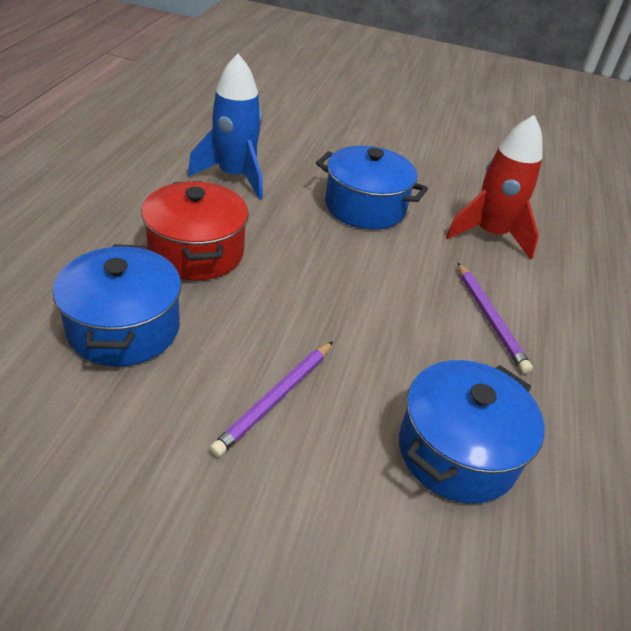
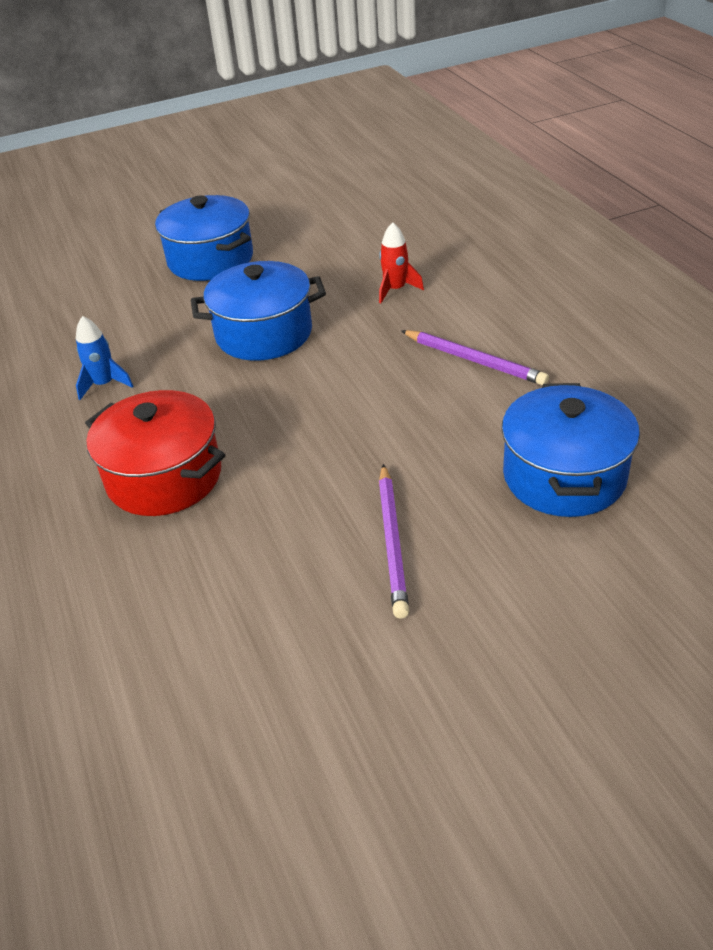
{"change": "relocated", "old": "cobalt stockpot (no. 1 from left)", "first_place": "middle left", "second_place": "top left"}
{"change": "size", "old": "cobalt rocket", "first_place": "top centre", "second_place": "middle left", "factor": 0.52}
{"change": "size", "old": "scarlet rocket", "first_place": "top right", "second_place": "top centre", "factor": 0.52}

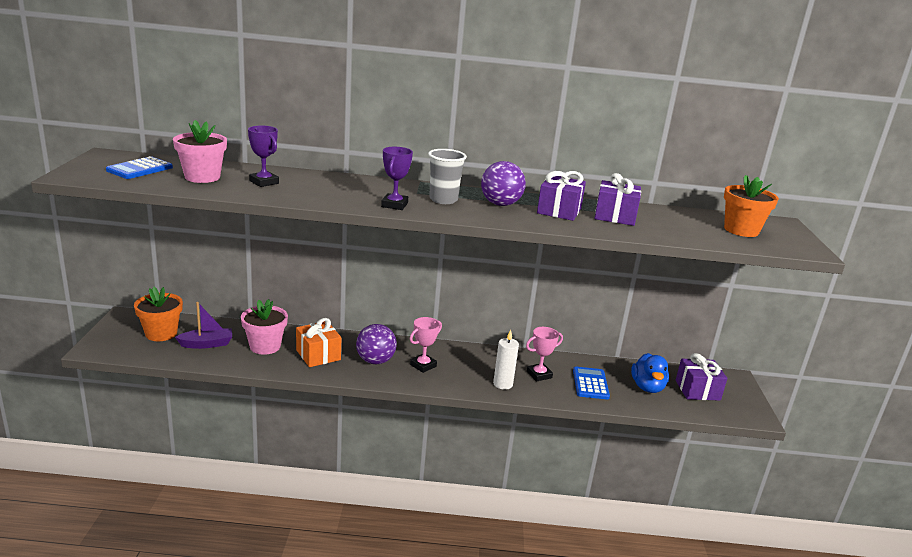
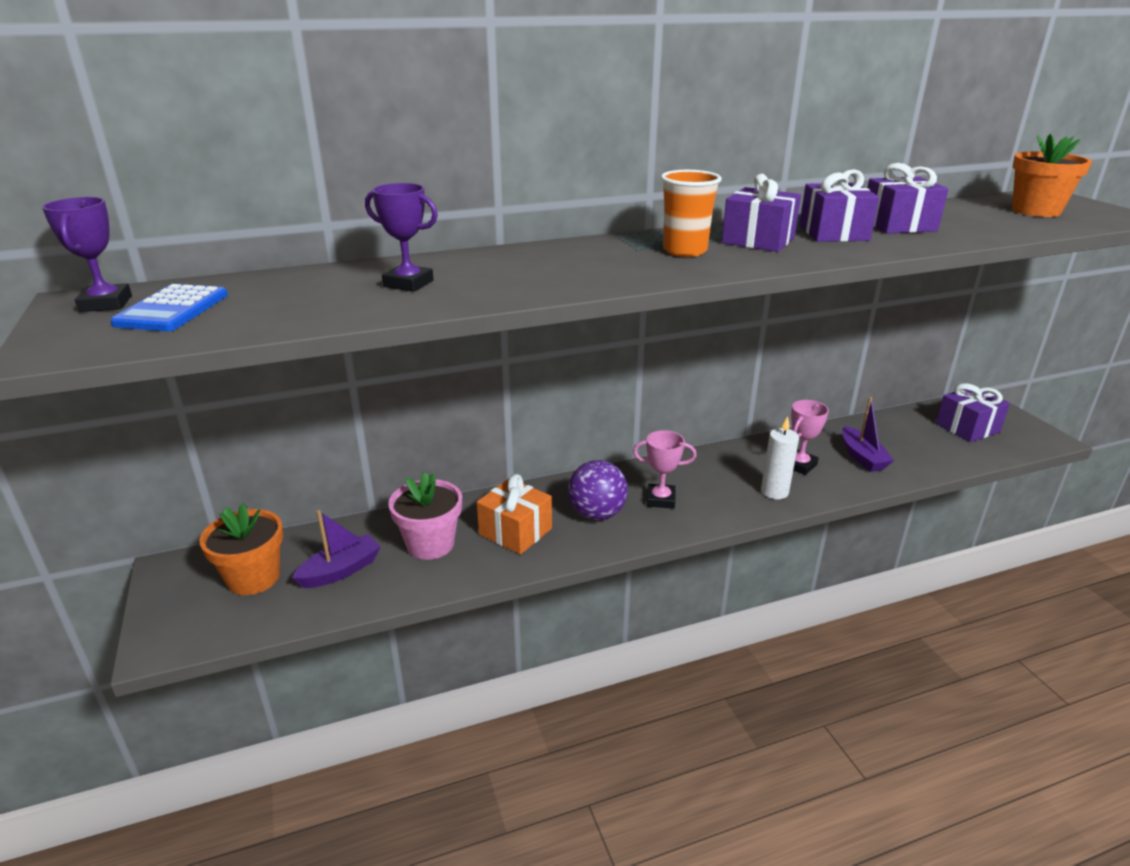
{"change": "missing", "old": "rosy plant pot (no. 1 from left)", "first_place": "top left"}
{"change": "relocated", "old": "royal purple trophy (no. 2 from left in the first image)", "new": "royal purple trophy (no. 1 from left)", "first_place": "top centre", "second_place": "top left"}
{"change": "spun", "old": "rosy trophy (no. 1 from left)", "first_place": "centre", "second_place": "centre", "degrees": 75}
{"change": "colour", "old": "gray beaker", "new": "orange beaker", "first_place": "top centre", "second_place": "top centre"}
{"change": "exchanged", "old": "royal purple ball (no. 2 from left)", "new": "royal purple wrapped gift (no. 1 from left)", "first_place": "top centre", "second_place": "top right"}
{"change": "exchanged", "old": "cobalt pocket calculator (no. 2 from left)", "new": "royal purple sailboat (no. 2 from left)", "first_place": "bottom centre", "second_place": "middle right"}
{"change": "missing", "old": "cobalt toy duck", "first_place": "bottom right"}

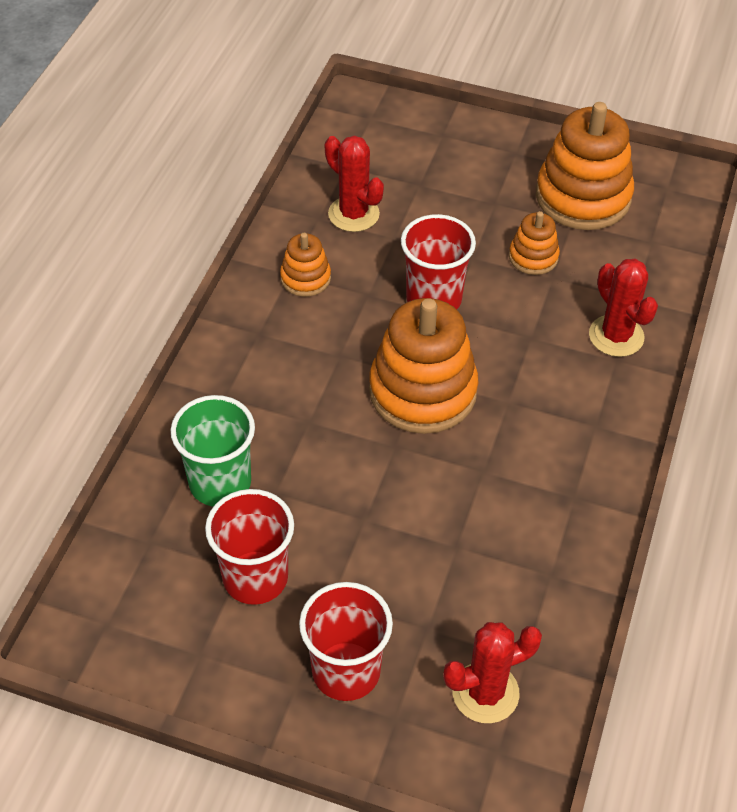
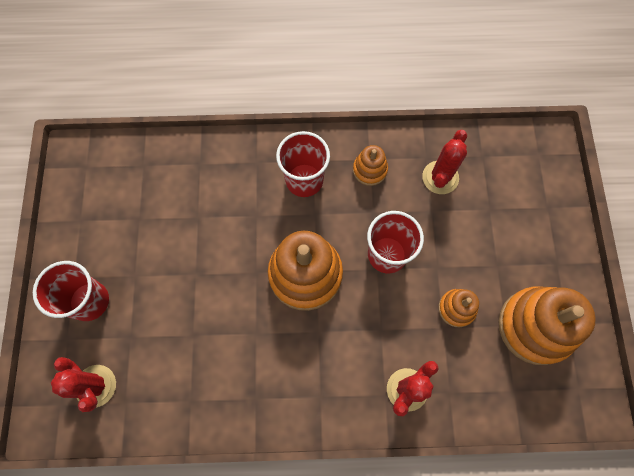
{"change": "missing", "old": "leaf-green beaker", "first_place": "middle left"}
{"change": "relocated", "old": "scarlet beaker (no. 1 from left in the first image)", "new": "scarlet beaker (no. 2 from left)", "first_place": "bottom centre", "second_place": "centre"}

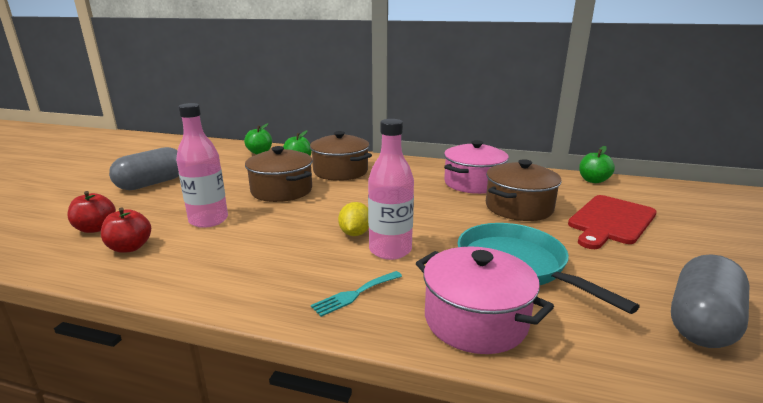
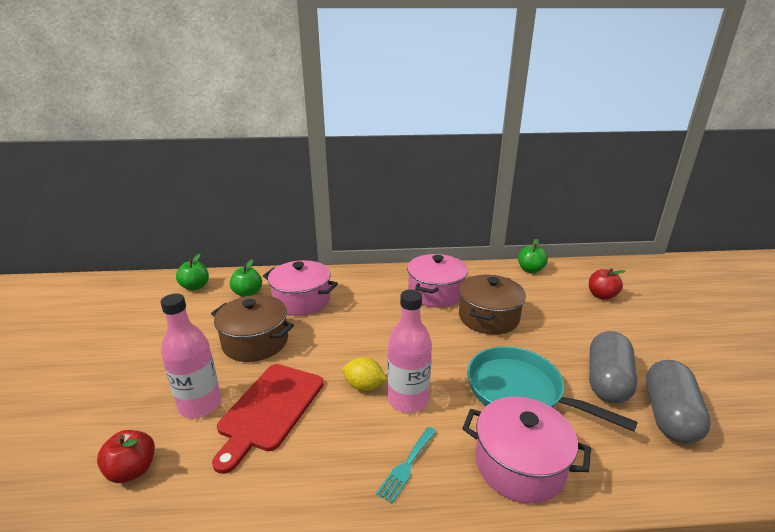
{"change": "relocated", "old": "scarlet toy apple (no. 1 from left in the first image)", "new": "scarlet toy apple (no. 2 from left)", "first_place": "middle left", "second_place": "middle right"}
{"change": "relocated", "old": "gray pill shape (no. 1 from left)", "first_place": "middle left", "second_place": "bottom right"}
{"change": "colour", "old": "dark brown stockpot (no. 2 from left)", "new": "rosy stockpot (no. 1 from left)", "first_place": "centre", "second_place": "centre"}
{"change": "spun", "old": "bright yellow lemon", "first_place": "centre", "second_place": "bottom centre", "degrees": -60}
{"change": "relocated", "old": "scarlet bread board", "first_place": "middle right", "second_place": "bottom centre"}

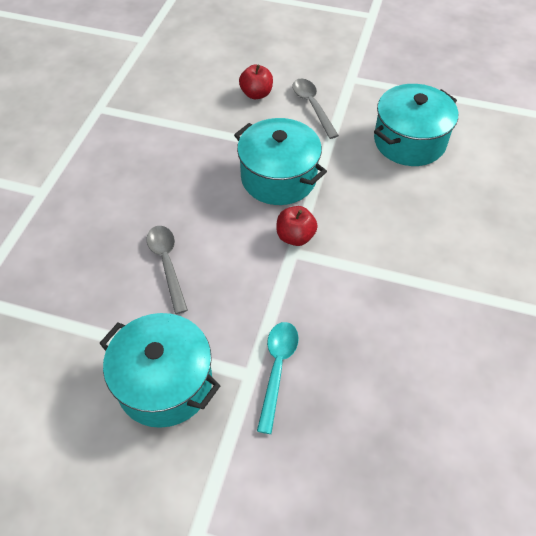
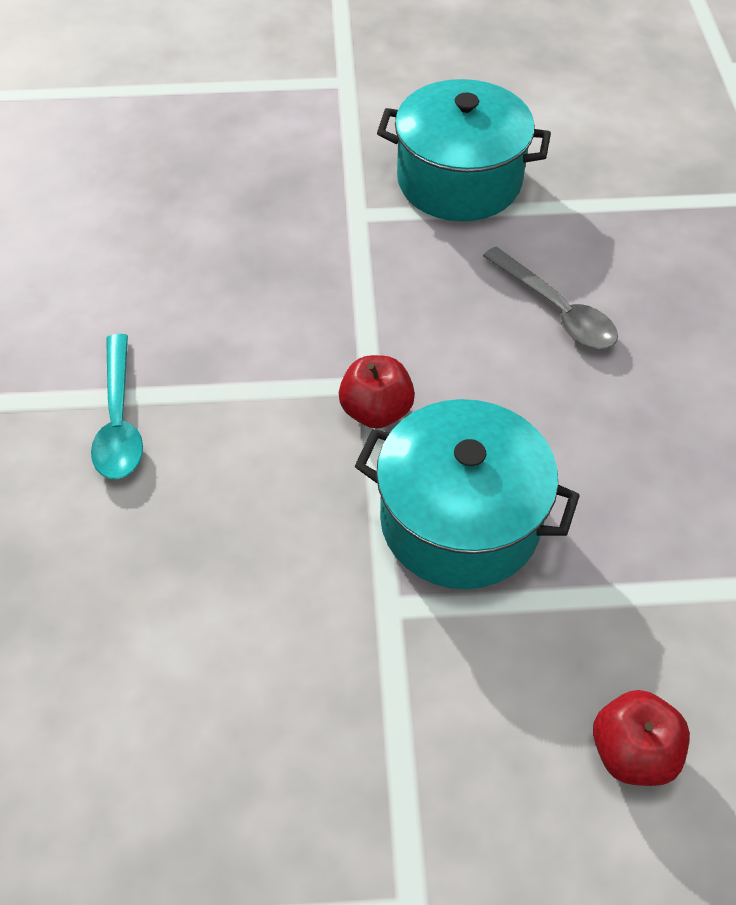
{"change": "relocated", "old": "aqua tablespoon", "first_place": "bottom centre", "second_place": "middle left"}
{"change": "missing", "old": "gray tablespoon (no. 2 from left)", "first_place": "top centre"}
{"change": "missing", "old": "aqua stockpot (no. 3 from left)", "first_place": "top right"}

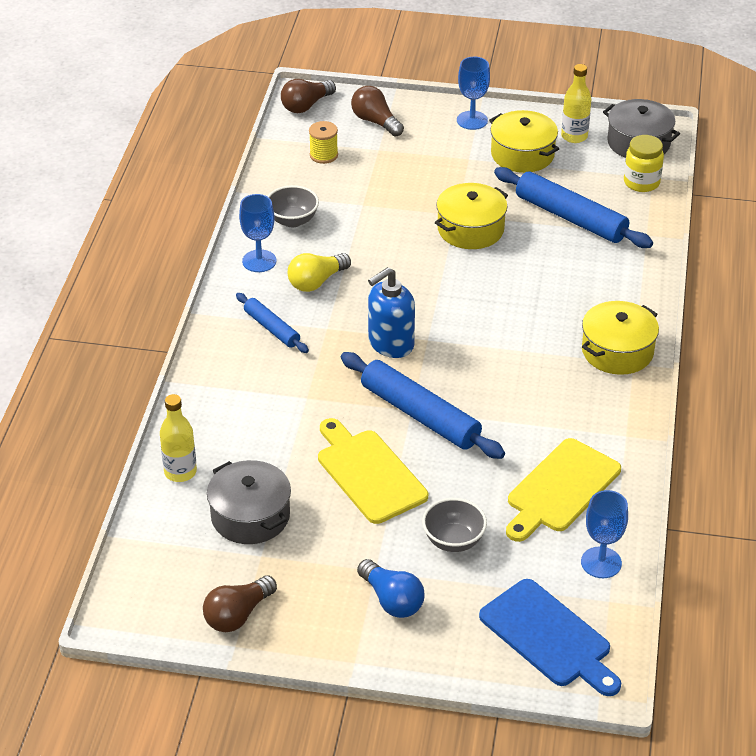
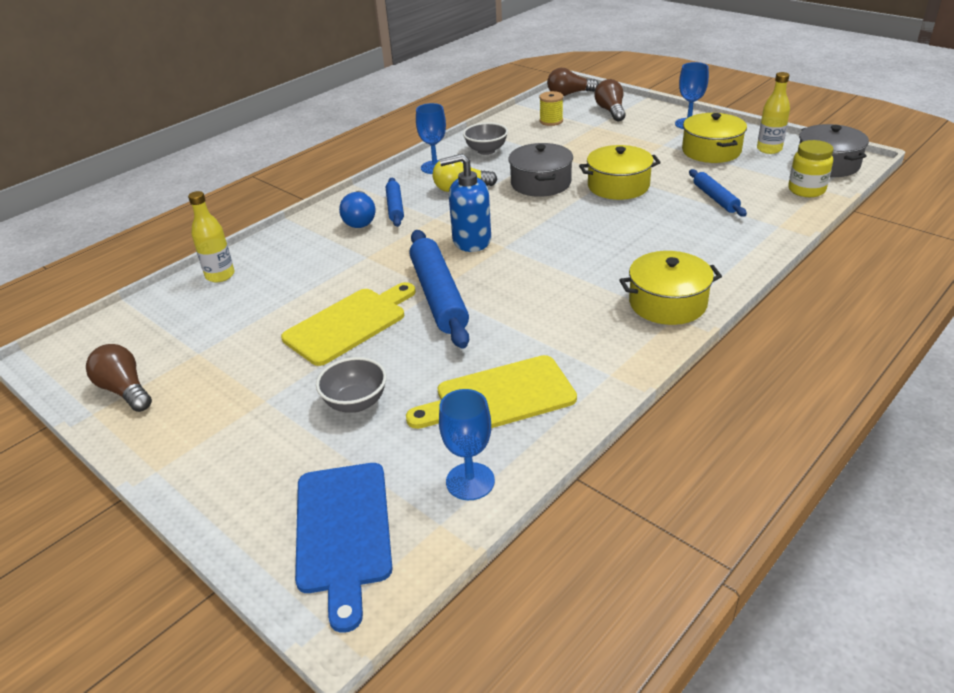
{"change": "spun", "old": "dark brown light bulb (no. 1 from left)", "first_place": "bottom left", "second_place": "middle left", "degrees": 60}
{"change": "relocated", "old": "gray stockpot (no. 1 from left)", "first_place": "middle left", "second_place": "top centre"}
{"change": "spun", "old": "bright yellow bread board (no. 1 from left)", "first_place": "centre", "second_place": "centre", "degrees": 45}
{"change": "relocated", "old": "cobalt light bulb", "first_place": "bottom centre", "second_place": "top centre"}
{"change": "size", "old": "cobalt dough roller (no. 3 from left)", "first_place": "top right", "second_place": "top right", "factor": 0.56}

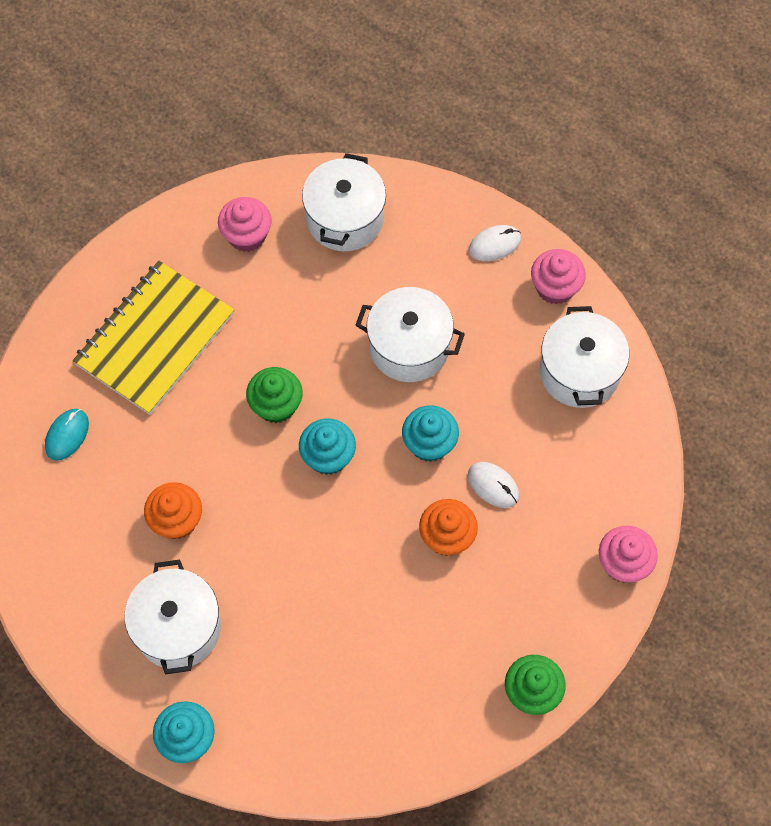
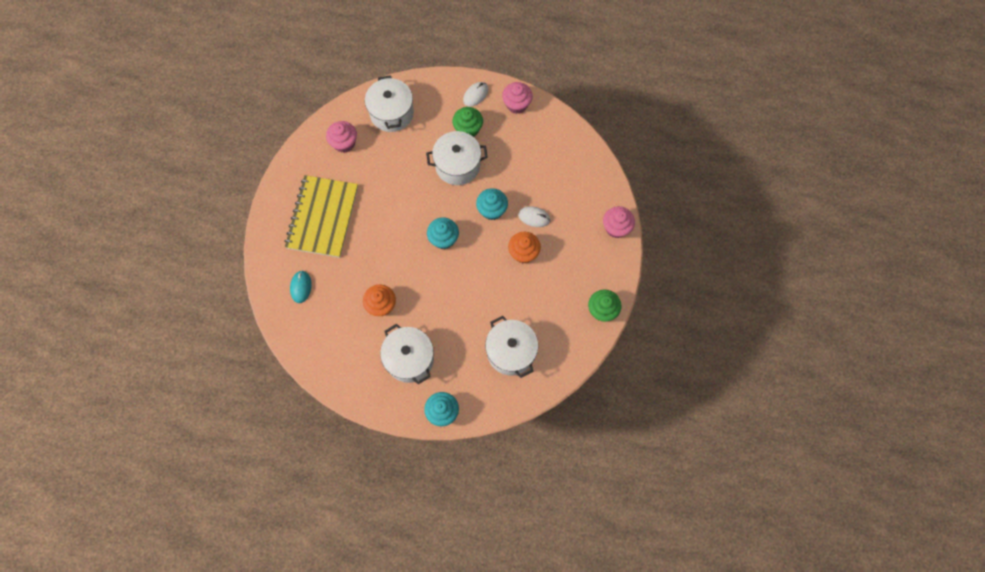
{"change": "relocated", "old": "leaf-green fairy cake (no. 1 from left)", "first_place": "centre", "second_place": "top centre"}
{"change": "relocated", "old": "white stockpot (no. 4 from left)", "first_place": "middle right", "second_place": "centre"}

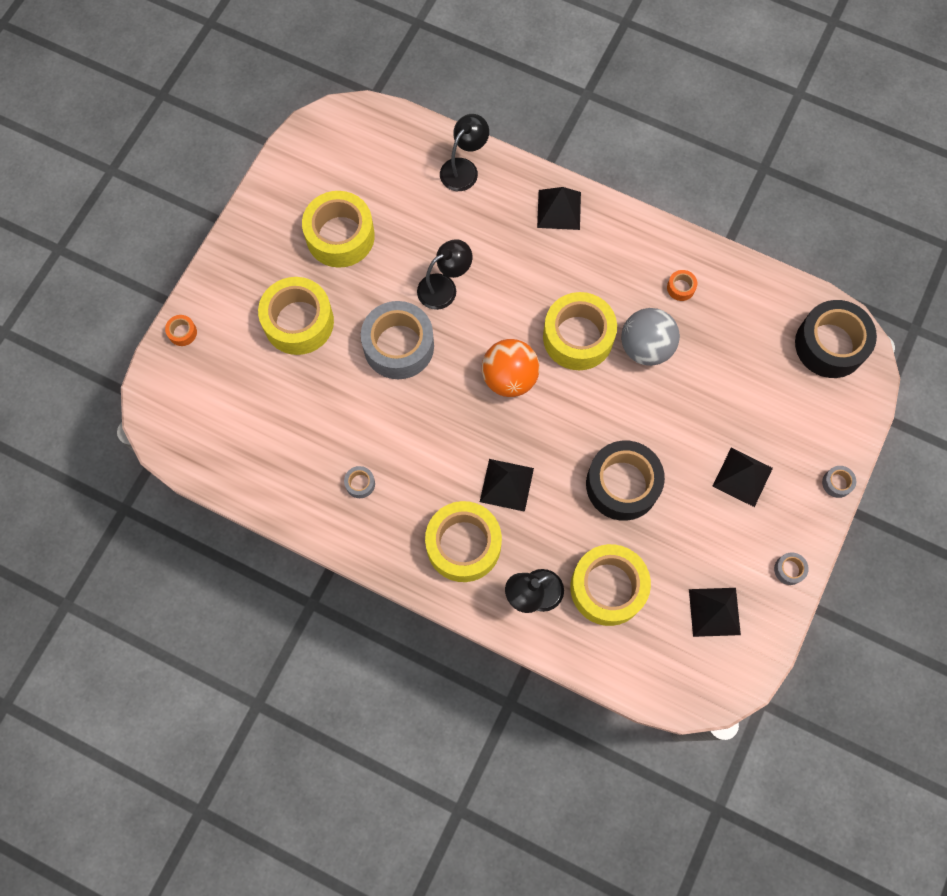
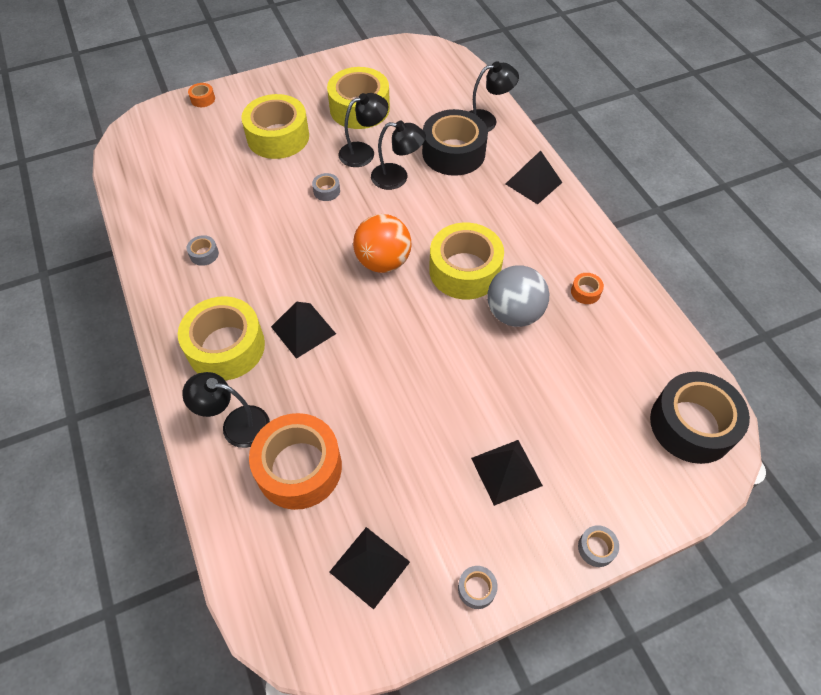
{"change": "size", "old": "gray roll of tape (no. 2 from left)", "first_place": "centre", "second_place": "top centre", "factor": 0.4}
{"change": "colour", "old": "bright yellow roll of tape (no. 5 from left)", "new": "orange roll of tape (no. 2 from left)", "first_place": "centre", "second_place": "centre"}
{"change": "relocated", "old": "black roll of tape (no. 1 from left)", "first_place": "centre", "second_place": "top centre"}
{"change": "appeared", "new": "black reading lamp (no. 2 from left)", "second_place": "top centre"}

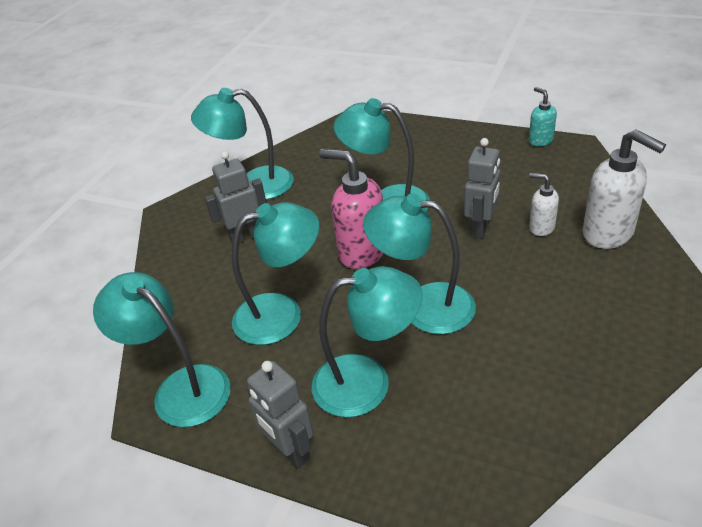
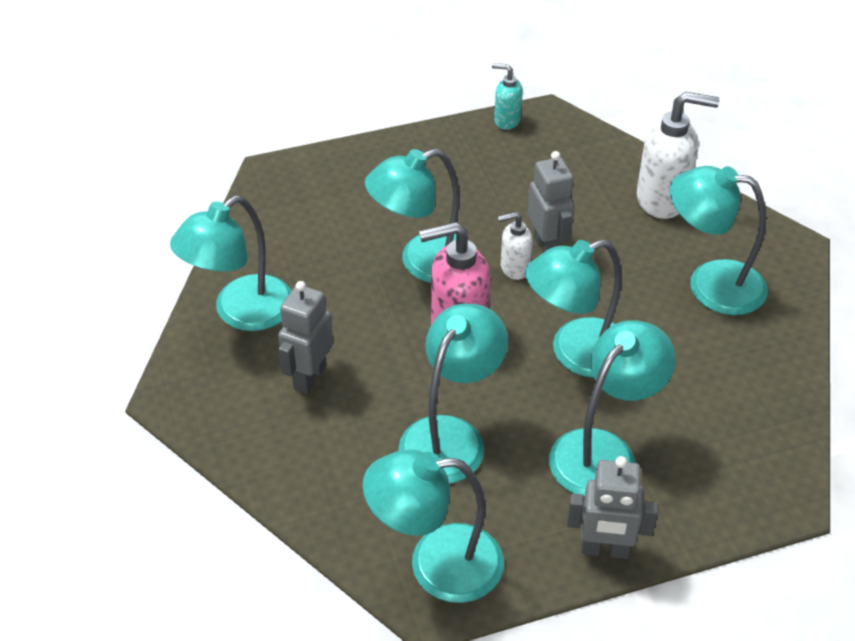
{"change": "relocated", "old": "white pump bottle (no. 1 from left)", "first_place": "middle right", "second_place": "centre"}
{"change": "appeared", "new": "aqua reading lamp (no. 7 from left)", "second_place": "middle right"}

